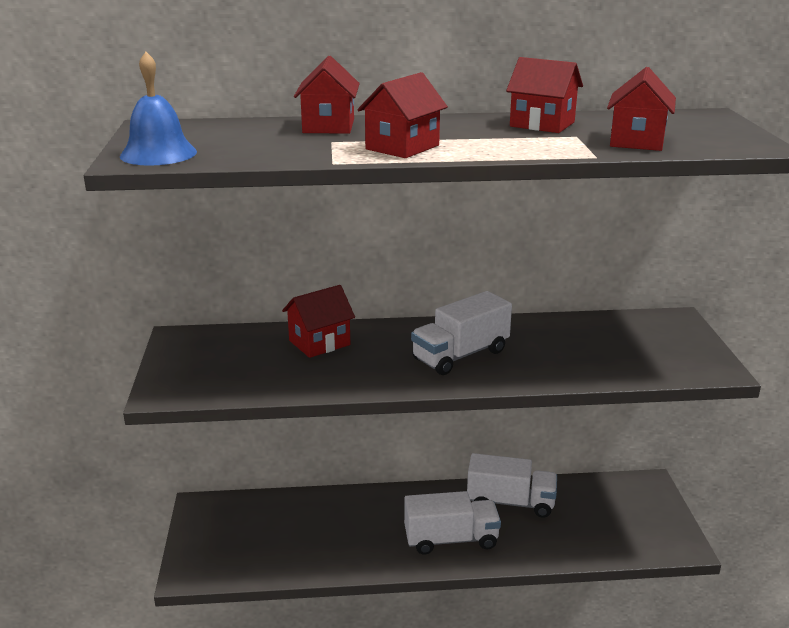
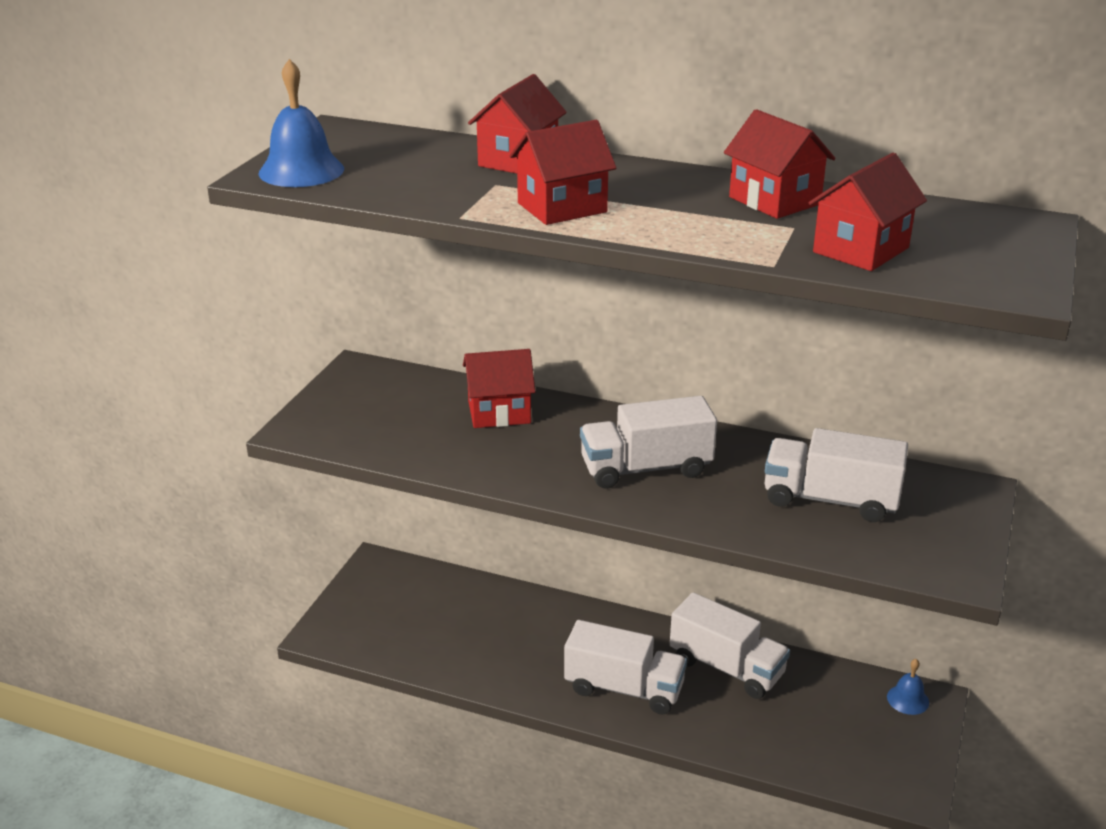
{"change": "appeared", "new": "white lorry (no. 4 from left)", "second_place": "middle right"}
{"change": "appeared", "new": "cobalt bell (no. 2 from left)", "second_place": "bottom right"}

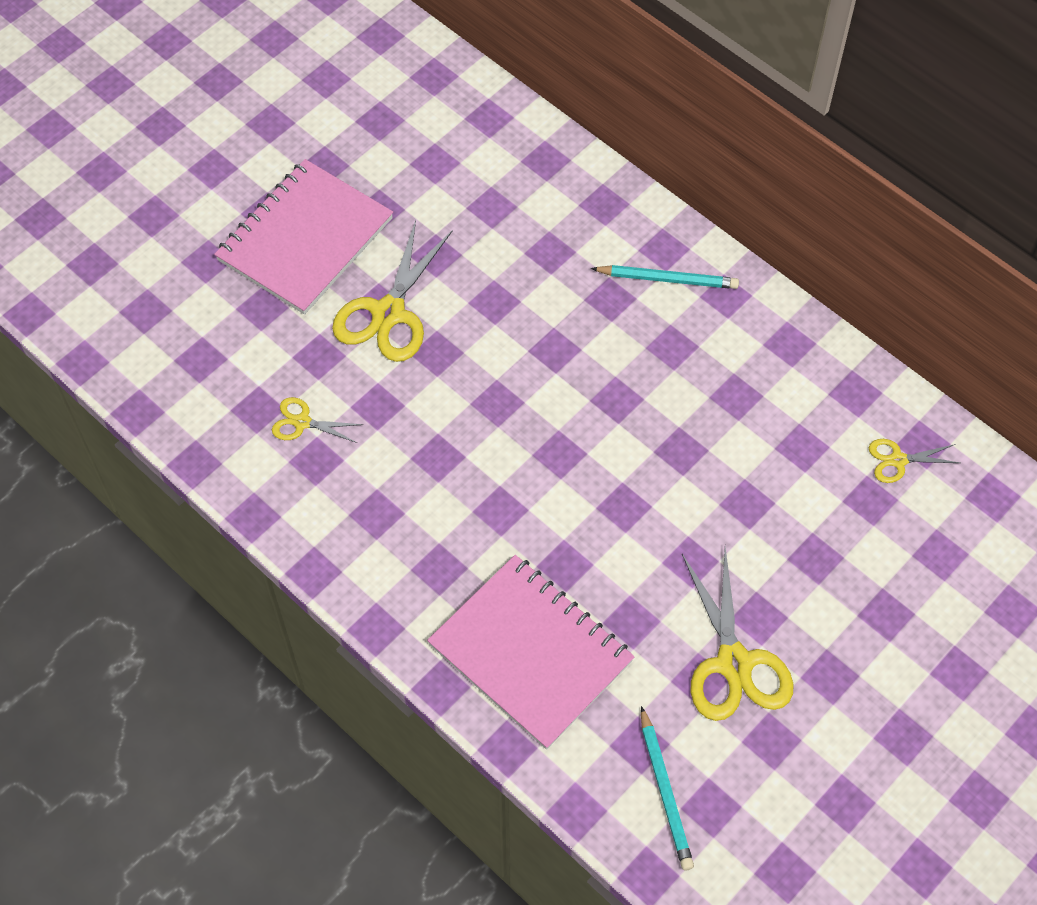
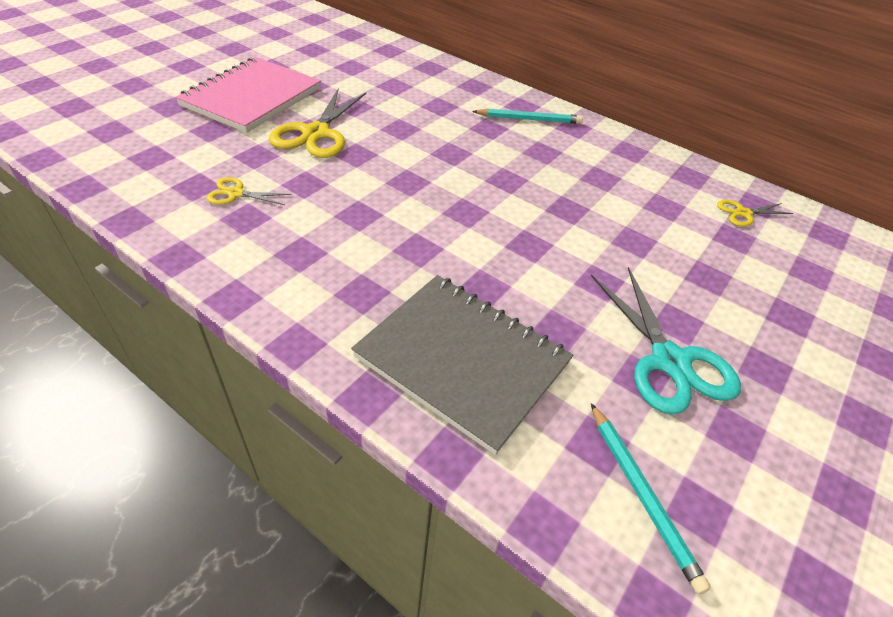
{"change": "colour", "old": "rosy notebook (no. 2 from left)", "new": "gray notebook", "first_place": "bottom centre", "second_place": "centre"}
{"change": "colour", "old": "bright yellow scissors (no. 3 from left)", "new": "aqua scissors", "first_place": "bottom right", "second_place": "middle right"}

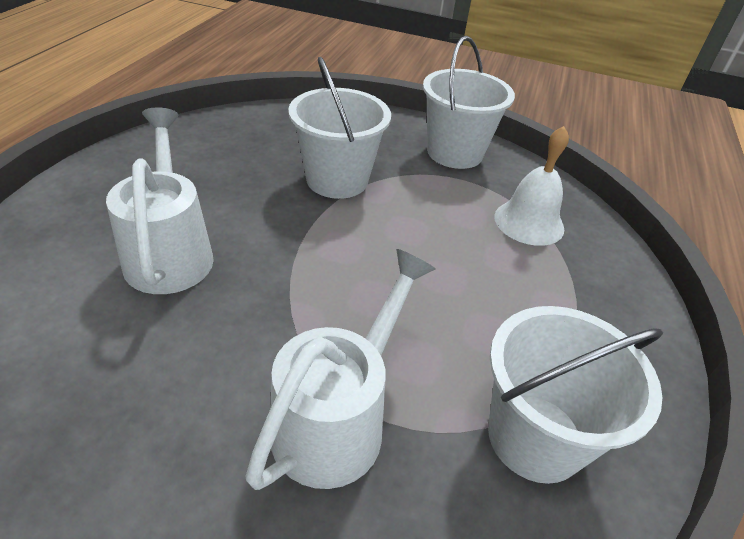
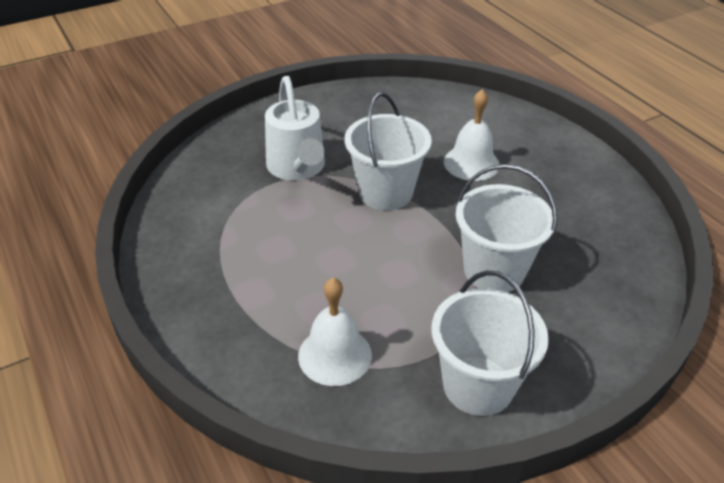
{"change": "exchanged", "old": "white sprinkling can (no. 1 from left)", "new": "white bell (no. 2 from left)", "first_place": "middle left", "second_place": "top centre"}
{"change": "relocated", "old": "white sand bucket (no. 3 from left in the first image)", "new": "white sand bucket (no. 1 from left)", "first_place": "bottom right", "second_place": "top centre"}

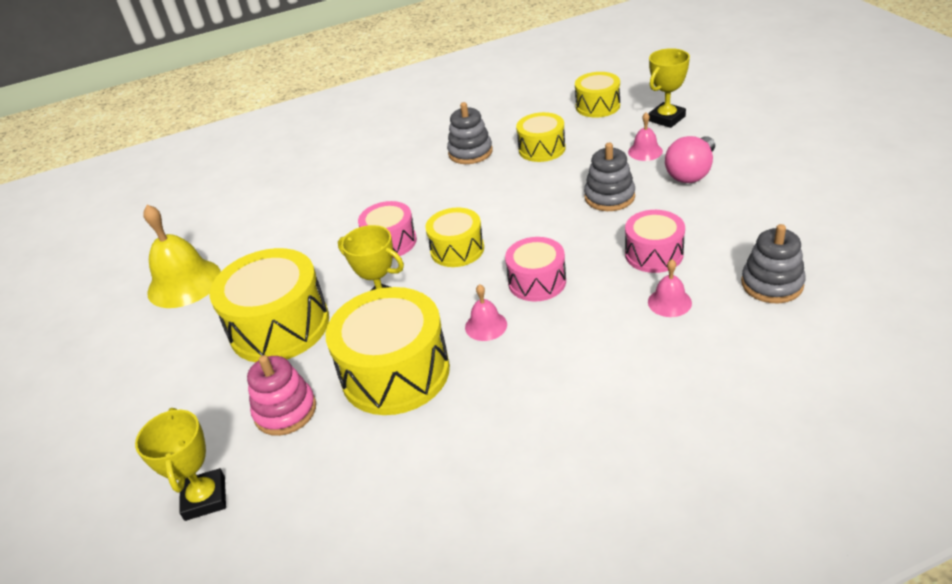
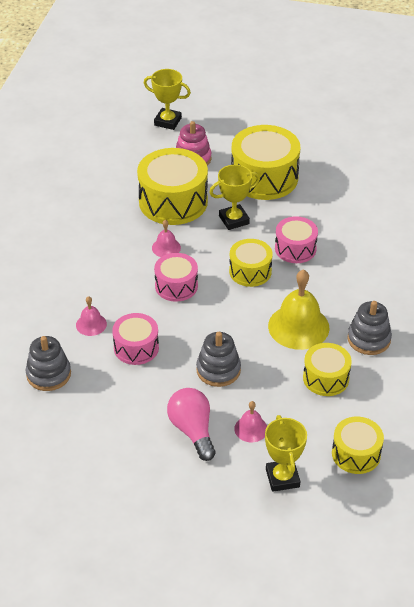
{"change": "relocated", "old": "bright yellow bell", "first_place": "middle left", "second_place": "middle right"}

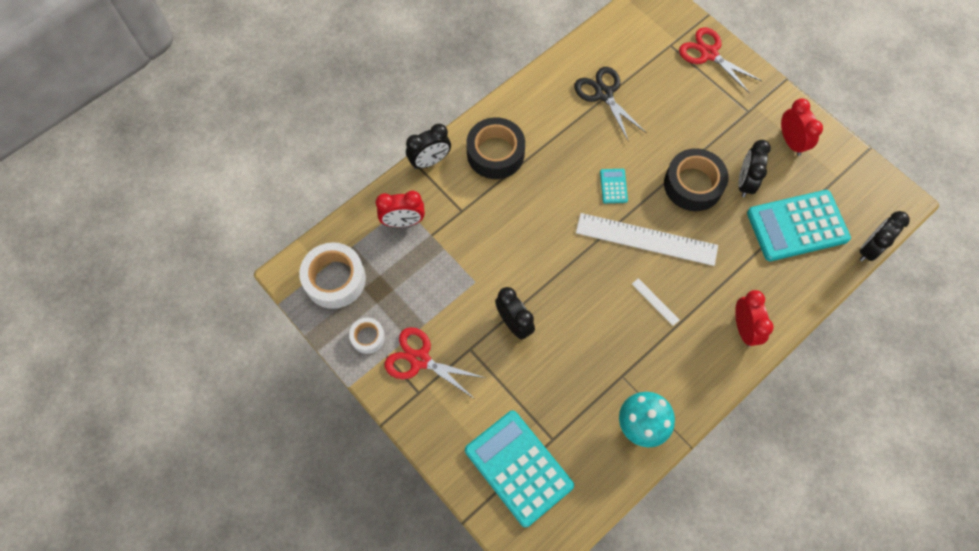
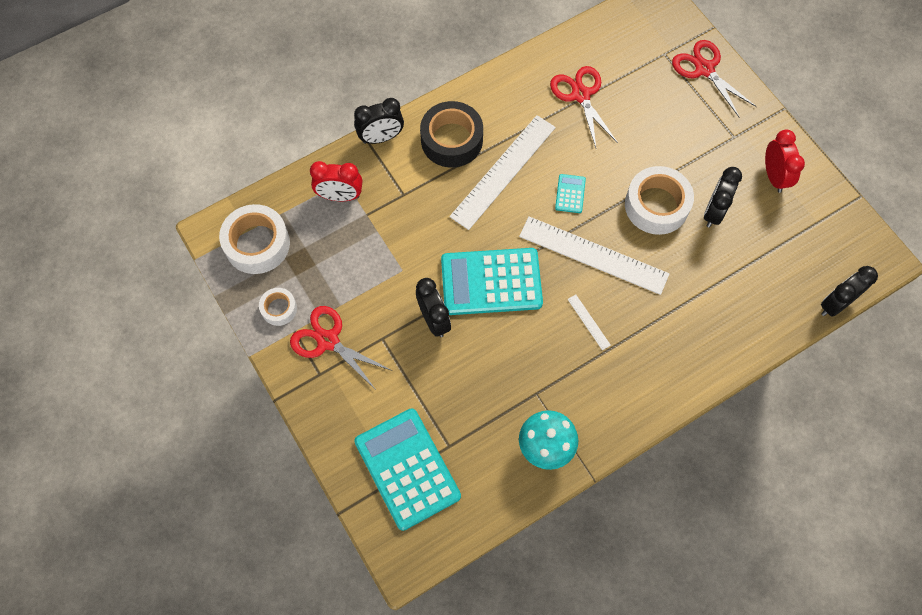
{"change": "colour", "old": "black scissors", "new": "scarlet scissors (no. 2 from left)", "first_place": "top centre", "second_place": "top centre"}
{"change": "colour", "old": "black roll of tape (no. 2 from left)", "new": "white roll of tape (no. 3 from left)", "first_place": "top right", "second_place": "top right"}
{"change": "missing", "old": "scarlet clock (no. 2 from left)", "first_place": "middle right"}
{"change": "relocated", "old": "aqua pocket calculator (no. 3 from left in the first image)", "new": "aqua pocket calculator (no. 2 from left)", "first_place": "middle right", "second_place": "centre"}
{"change": "appeared", "new": "white measuring stick (no. 1 from left)", "second_place": "top centre"}

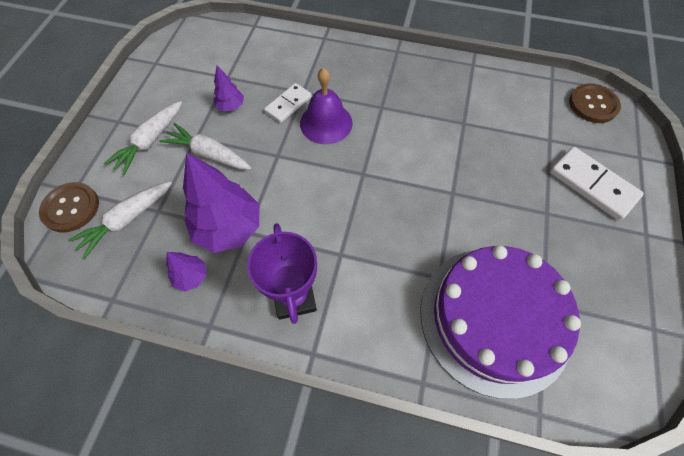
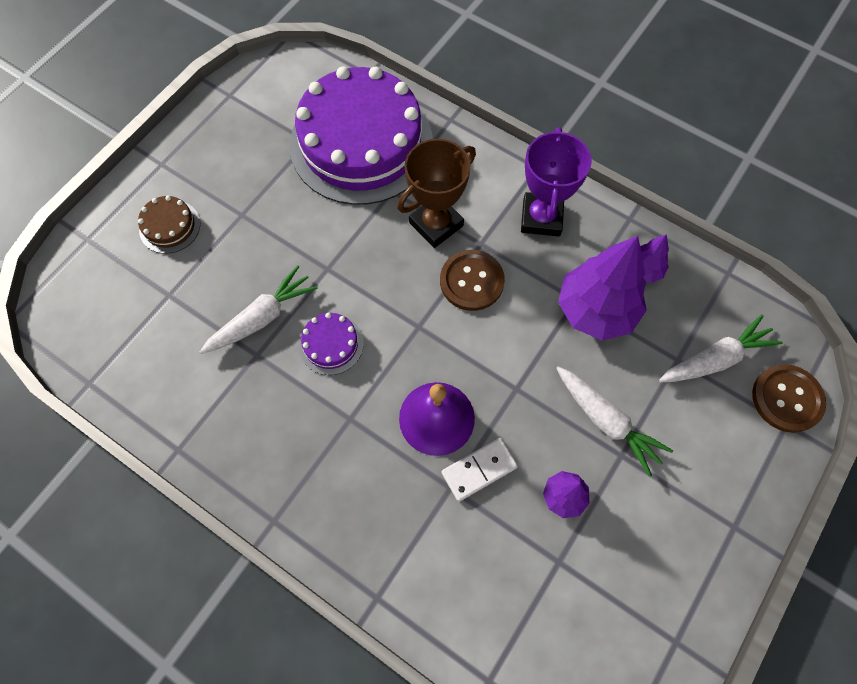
{"change": "relocated", "old": "white root vegetable (no. 2 from left in the first image)", "new": "white root vegetable (no. 1 from left)", "first_place": "top left", "second_place": "middle left"}
{"change": "exchanged", "old": "white domino (no. 2 from left)", "new": "dark brown gateau", "first_place": "middle right", "second_place": "top left"}
{"change": "relocated", "old": "dark brown button (no. 2 from left in the first image)", "new": "dark brown button (no. 1 from left)", "first_place": "top right", "second_place": "centre"}
{"change": "appeared", "new": "royal purple gateau (no. 1 from left)", "second_place": "centre"}
{"change": "appeared", "new": "dark brown trophy", "second_place": "top centre"}

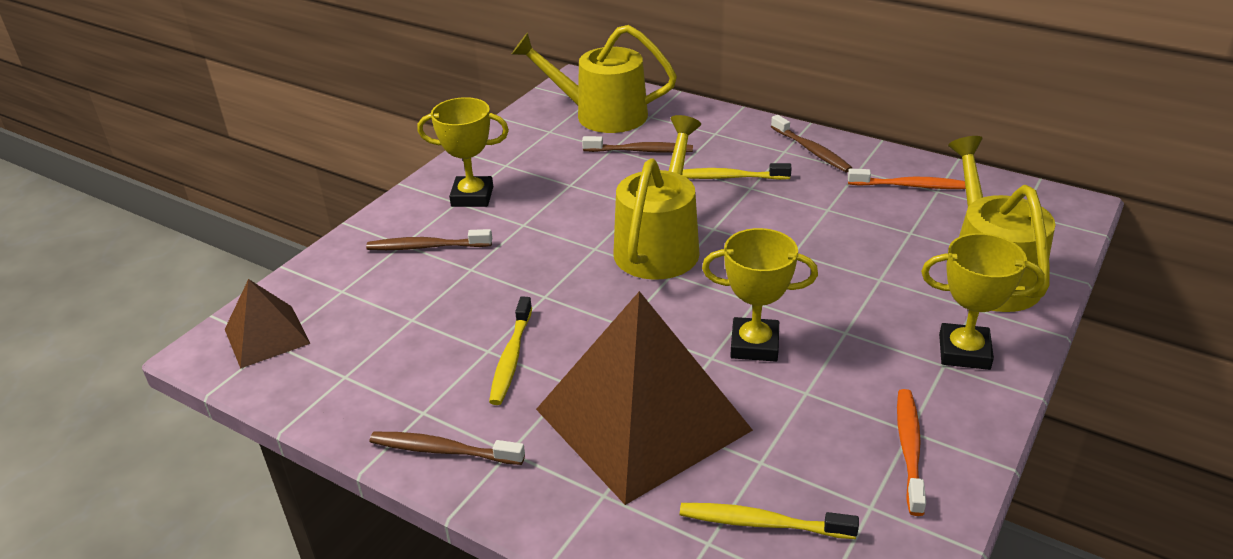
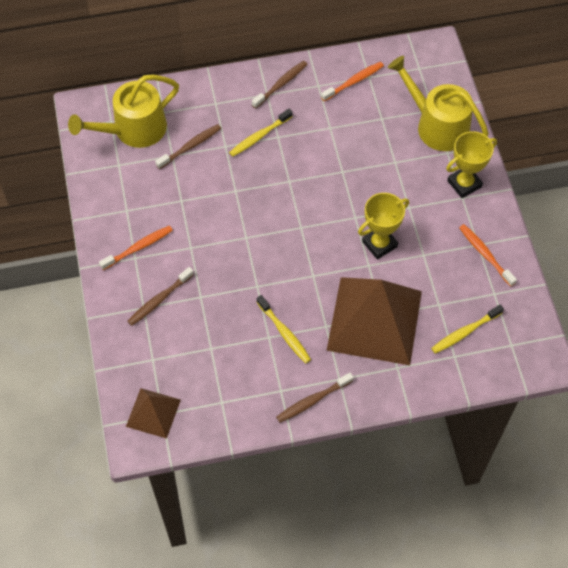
{"change": "exchanged", "old": "bright yellow trophy (no. 1 from left)", "new": "orange toothbrush (no. 1 from left)", "first_place": "top centre", "second_place": "middle left"}
{"change": "missing", "old": "bright yellow sprinkling can (no. 2 from left)", "first_place": "centre"}
{"change": "spun", "old": "dark brown toothbrush (no. 4 from left in the first image)", "first_place": "top centre", "second_place": "top centre", "degrees": -60}

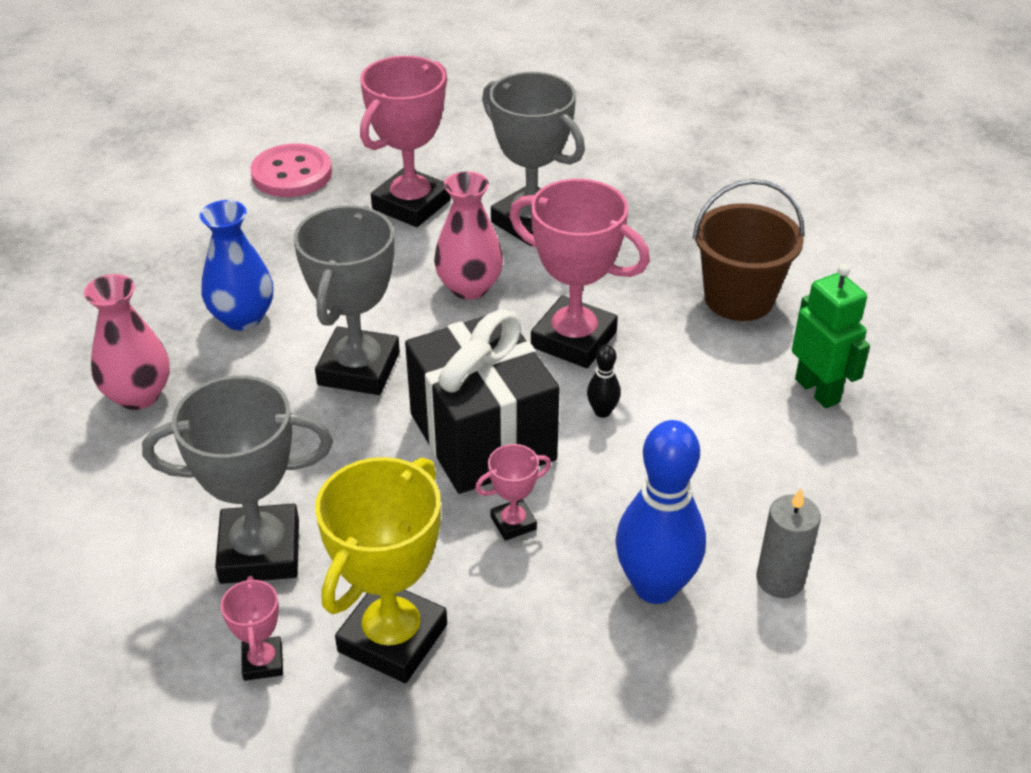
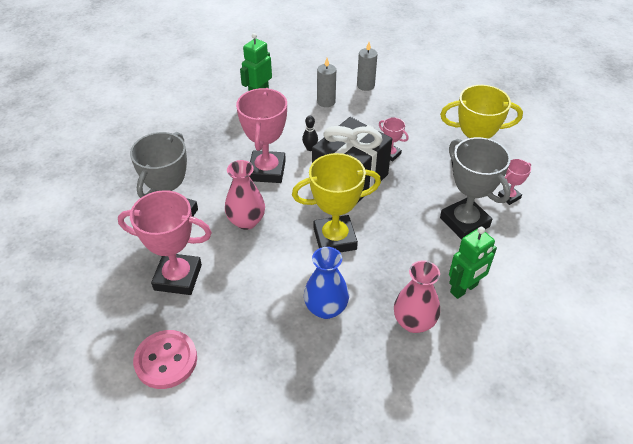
{"change": "colour", "old": "gray trophy (no. 2 from left)", "new": "bright yellow trophy (no. 1 from left)", "first_place": "centre", "second_place": "centre"}
{"change": "missing", "old": "cobalt tenpin", "first_place": "centre"}
{"change": "missing", "old": "dark brown sand bucket", "first_place": "top right"}
{"change": "appeared", "new": "gray pillar candle (no. 1 from left)", "second_place": "top centre"}
{"change": "appeared", "new": "leaf-green robot figure (no. 2 from left)", "second_place": "middle right"}

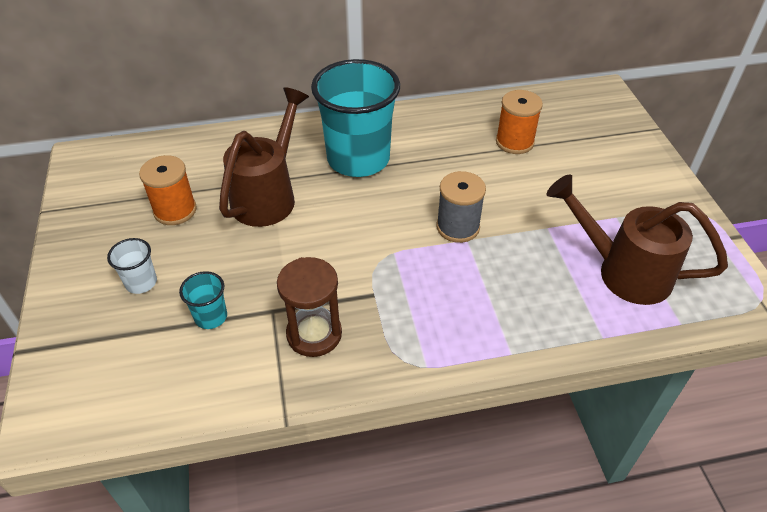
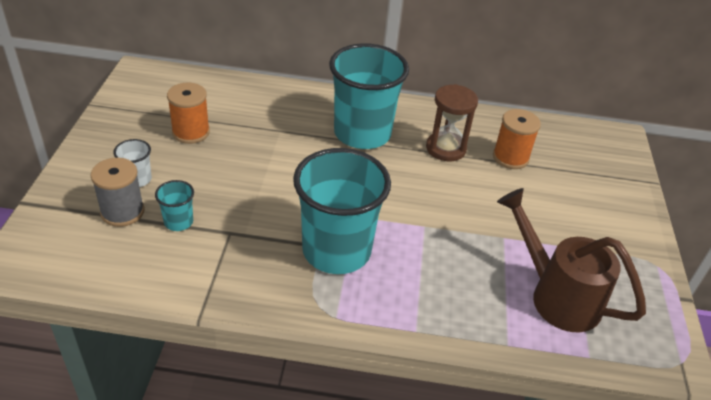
{"change": "missing", "old": "dark brown sprinkling can (no. 1 from left)", "first_place": "top centre"}
{"change": "relocated", "old": "dark brown sand timer", "first_place": "centre", "second_place": "top centre"}
{"change": "relocated", "old": "gray reel of thread", "first_place": "centre", "second_place": "middle left"}
{"change": "appeared", "new": "aqua beaker (no. 2 from left)", "second_place": "centre"}

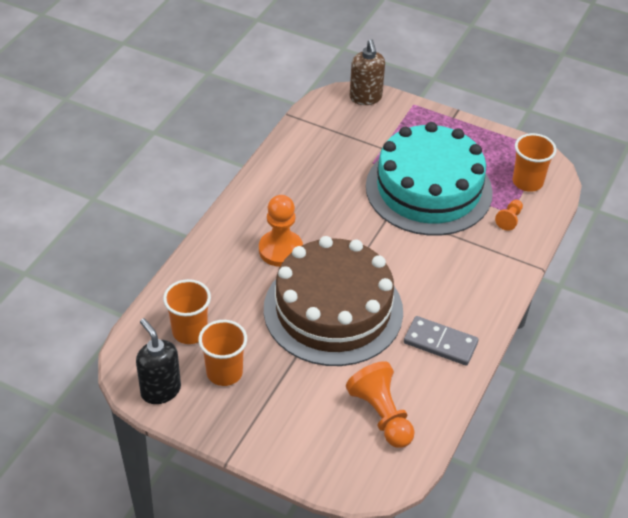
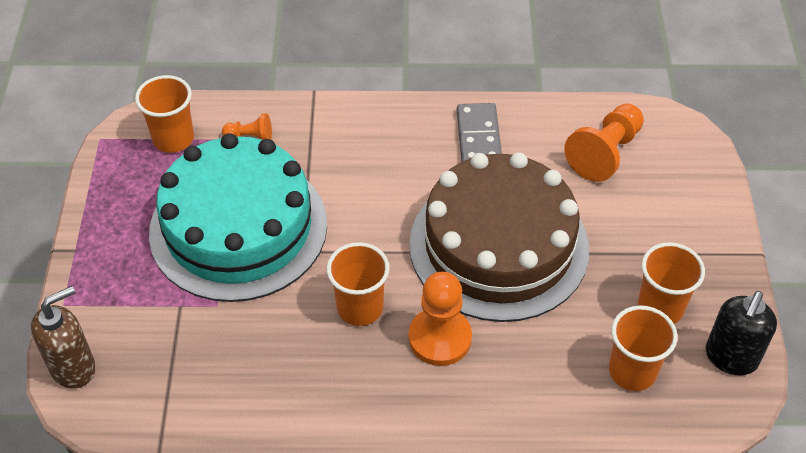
{"change": "appeared", "new": "orange beaker (no. 2 from left)", "second_place": "centre"}

